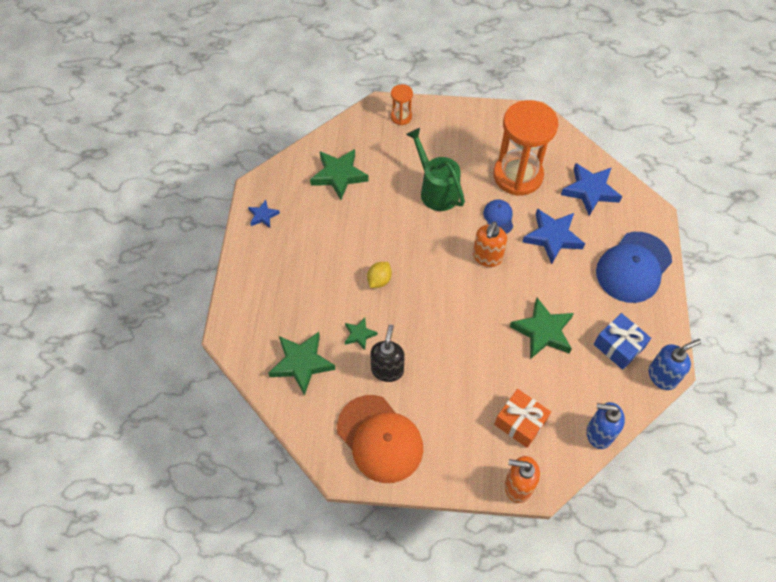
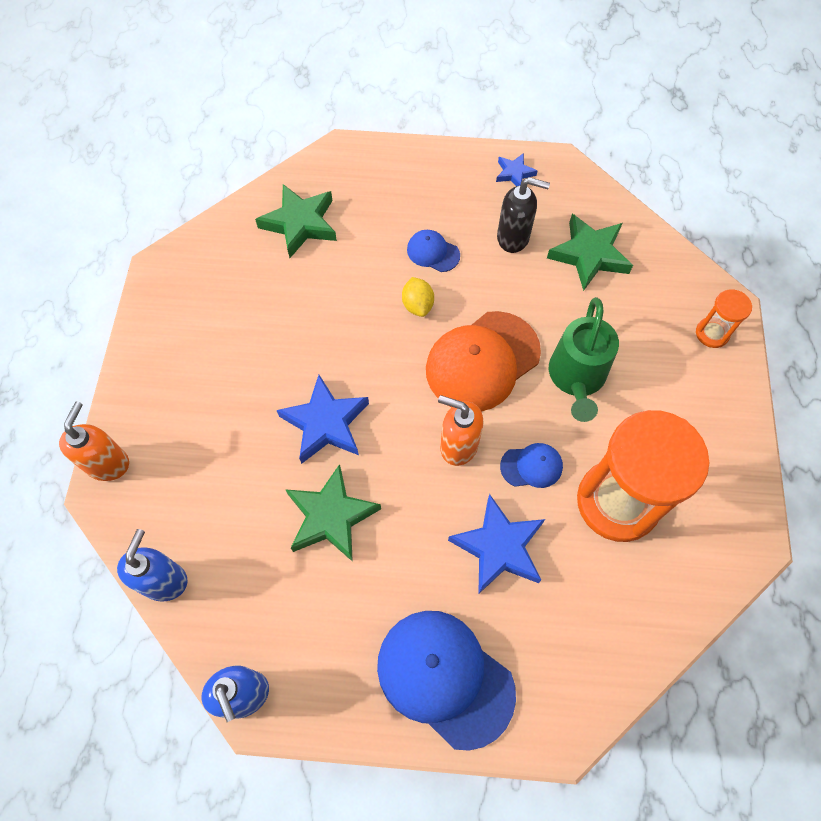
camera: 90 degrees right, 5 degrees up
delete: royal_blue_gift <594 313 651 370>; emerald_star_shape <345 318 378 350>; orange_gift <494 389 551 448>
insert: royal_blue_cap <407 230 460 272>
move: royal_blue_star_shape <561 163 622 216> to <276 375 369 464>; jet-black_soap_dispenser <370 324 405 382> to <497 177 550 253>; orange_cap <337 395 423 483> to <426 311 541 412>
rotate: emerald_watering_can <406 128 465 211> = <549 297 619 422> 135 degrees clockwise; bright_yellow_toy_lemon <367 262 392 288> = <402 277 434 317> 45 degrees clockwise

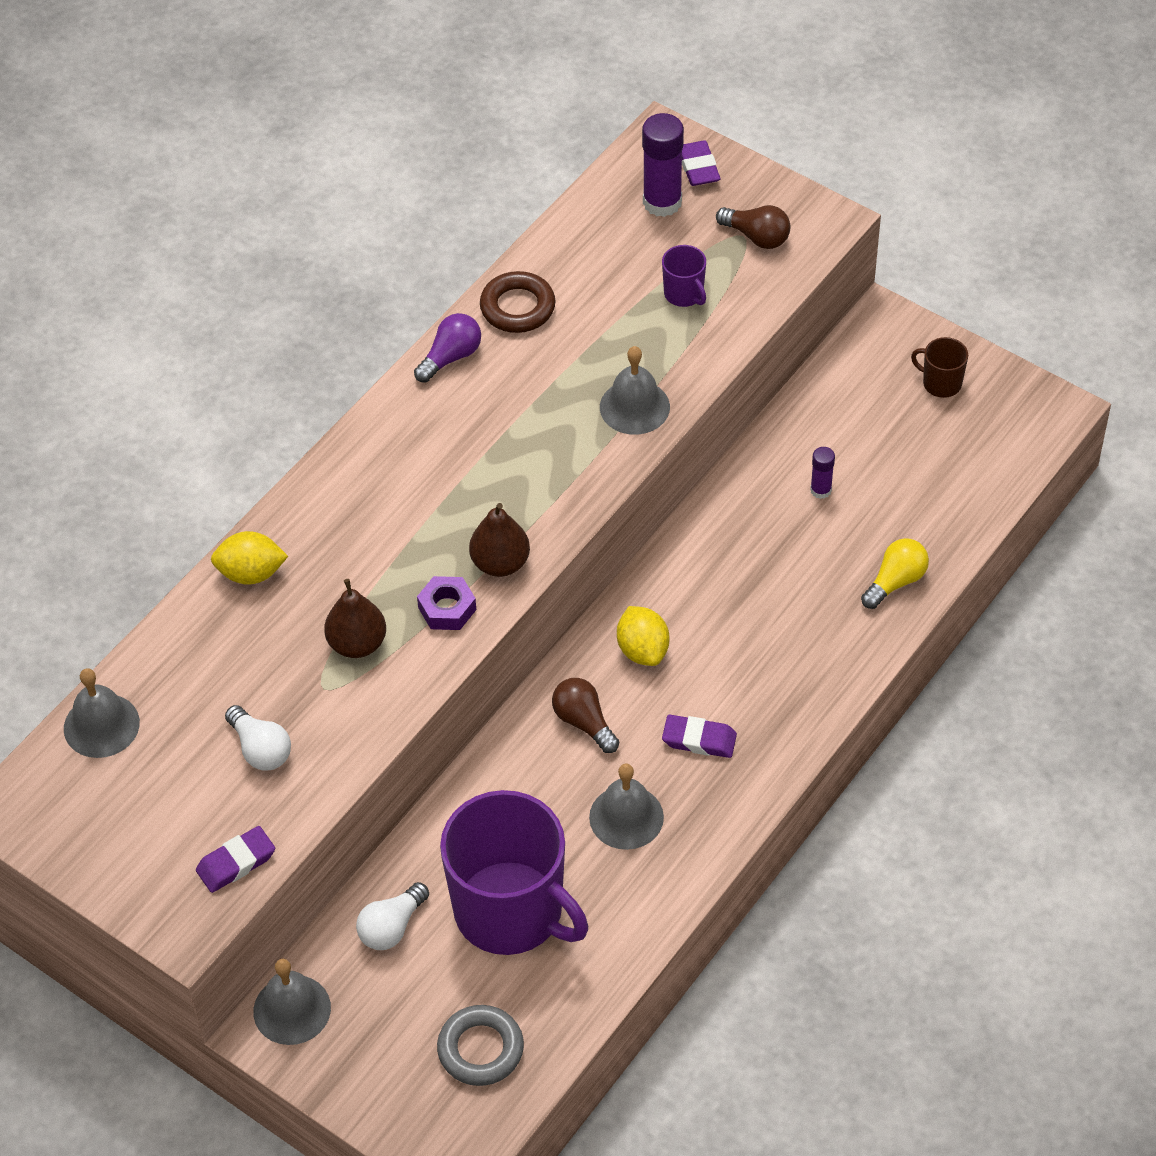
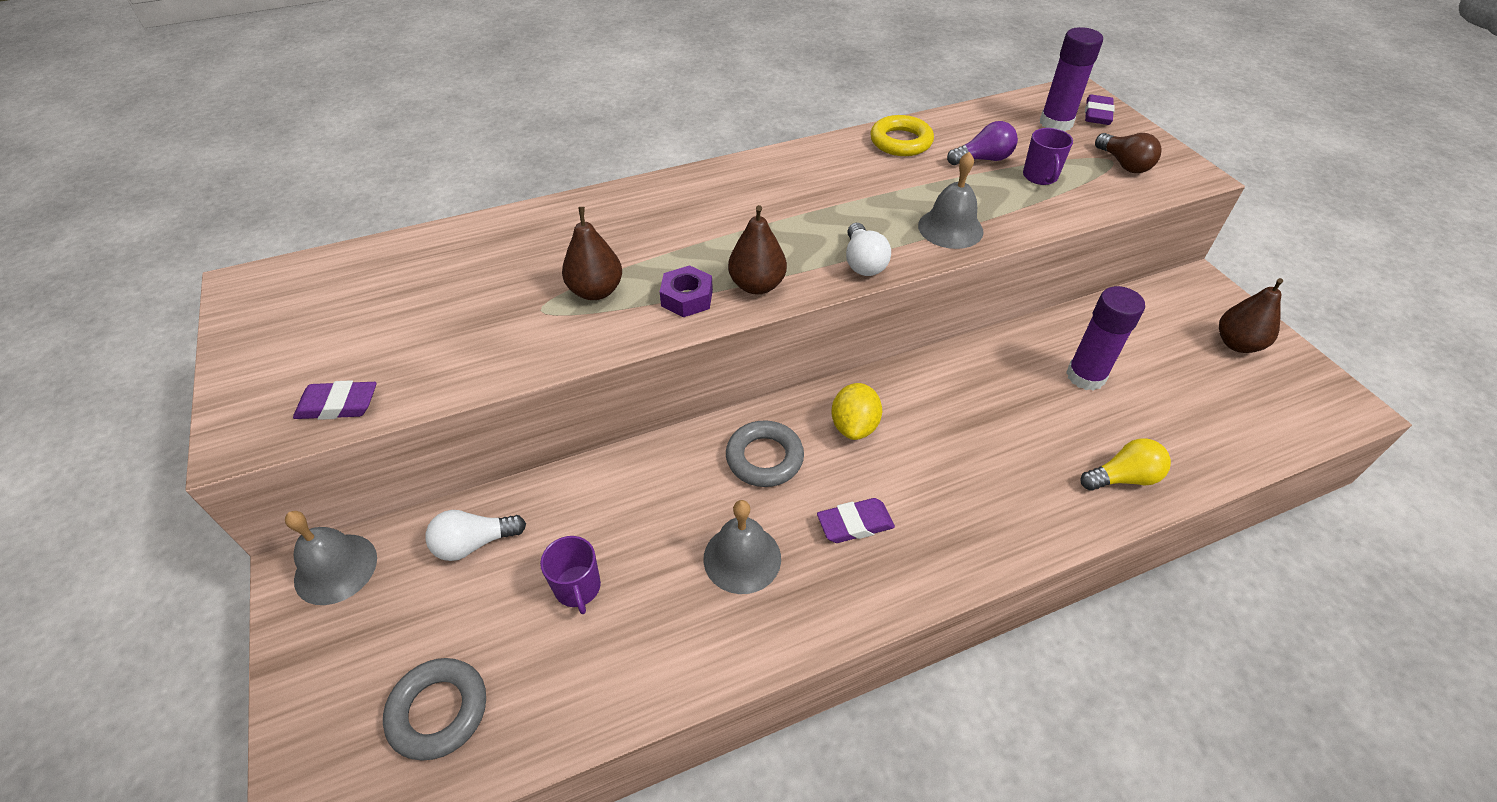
camera: 30 degrees right, 5 degrees down
delete: bright_yellow_toy_lemon <211 531 288 585>; gray_hand_bell <64 668 140 758>
move: violet_light_bulb <414 313 481 383> to <947 121 1018 165>; pure_white_light_bulb <225 705 291 771> to <846 223 891 276>
replace: russet_mug <911 337 968 398> to russet_pear_fruit <1219 278 1283 353>; russet_light_bulb <552 678 619 753> to gray_torus <726 420 804 487>
recolor: russet_torus <480 271 556 333> to bright_yellow_torus <870 115 934 156>
rotate: violet_pencil_eraser <662 715 737 758> = <817 498 895 543> 60 degrees counterclockwise
resize: violet_stick_of_glue <810 447 835 499> = <1066 286 1145 391> x1.90; violet_mug <440 790 588 955> = <540 536 601 614> x0.41

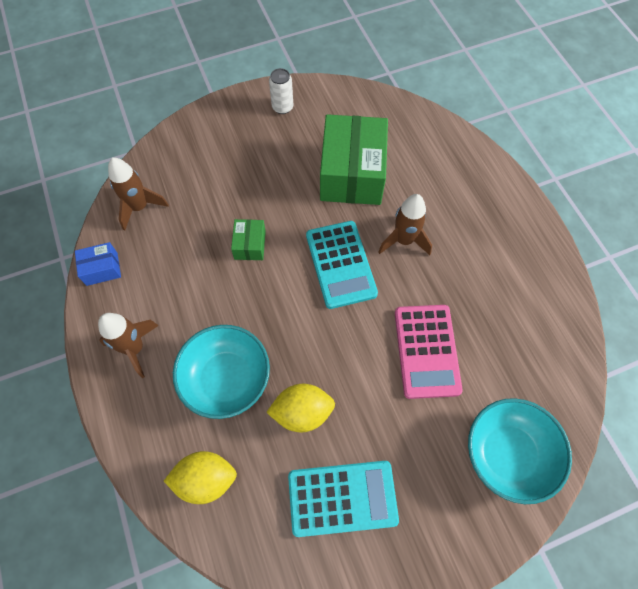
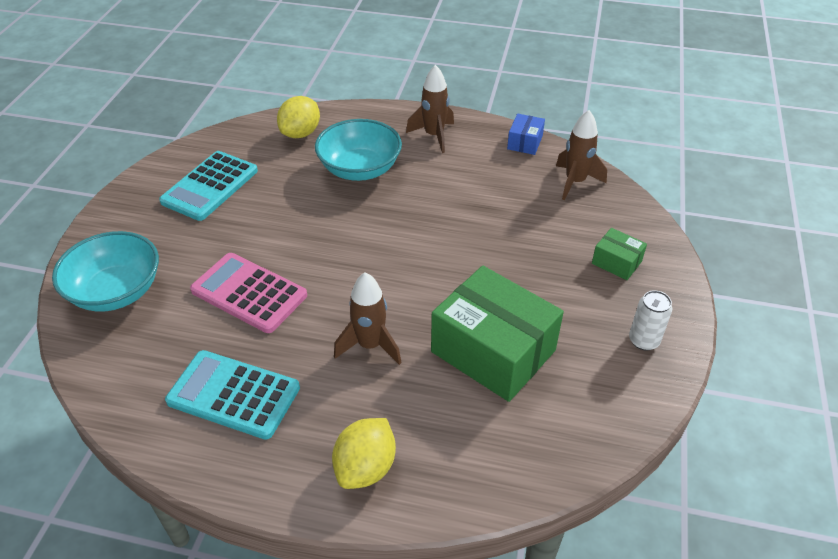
camera: 125 degrees right, 20 degrees down
move: emerald_parcel <231 219 266 260> to <592 228 647 280>; aqua_pocket_calculator <306 221 378 309> to <165 350 300 440>; bright_yellow_toy_lemon <266 384 335 432> to <332 418 396 489>

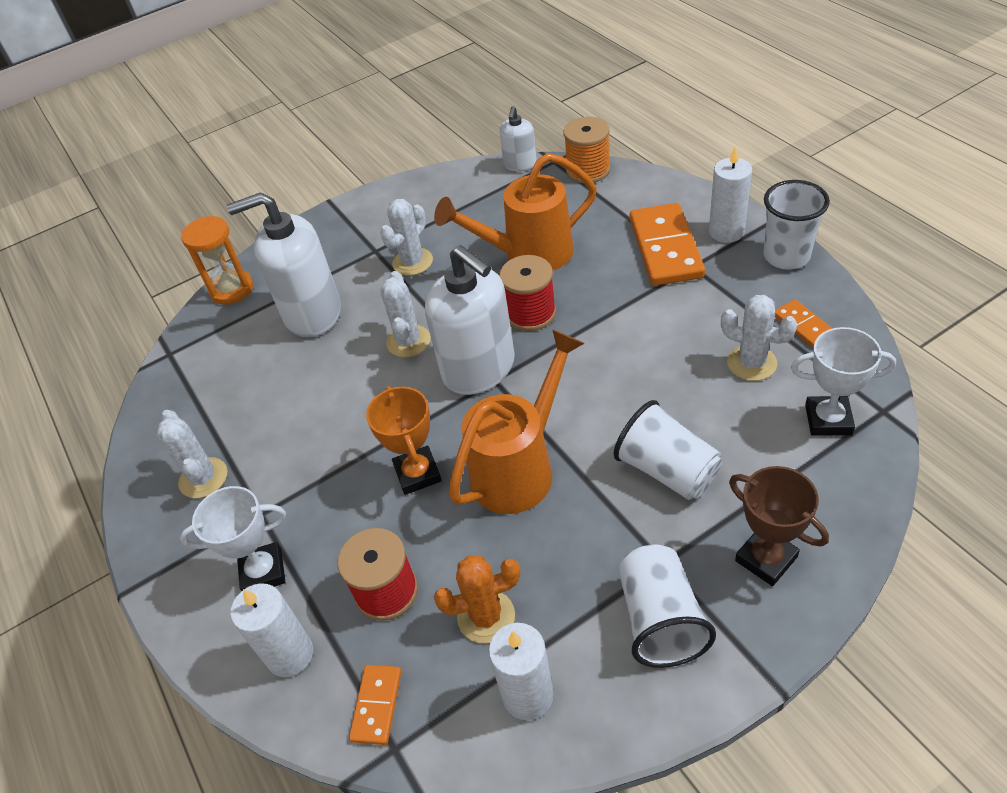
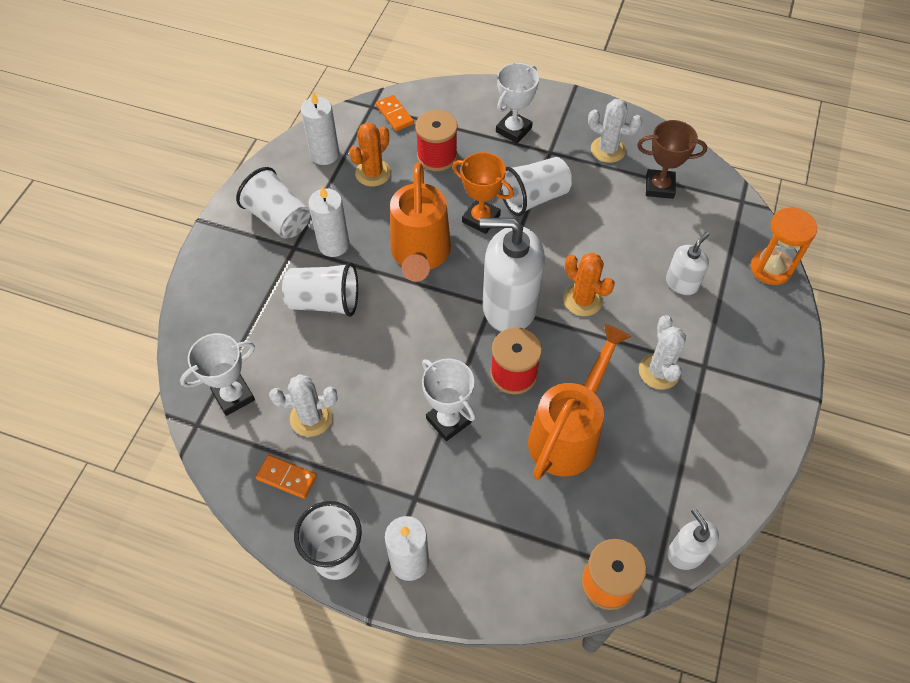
camera: 135 degrees right, 10 degrees up
delete: orange_domino_piece <630 203 705 286>
insert: pure_white_tumbler <500 157 572 216>; pure_white_award_cup <422 358 476 441>
move: russet_award_cup <729 466 829 586> to <637 120 707 199>; pure_white_candle <230 583 313 677> to <308 186 349 257>
recolor: pure_white_saguaro_cactus <380 271 431 357> to orange_saguaro_cactus <563 253 615 316>
resize: pure_white_soap_dispenser <227 192 341 337> = <666 232 710 295> x0.51

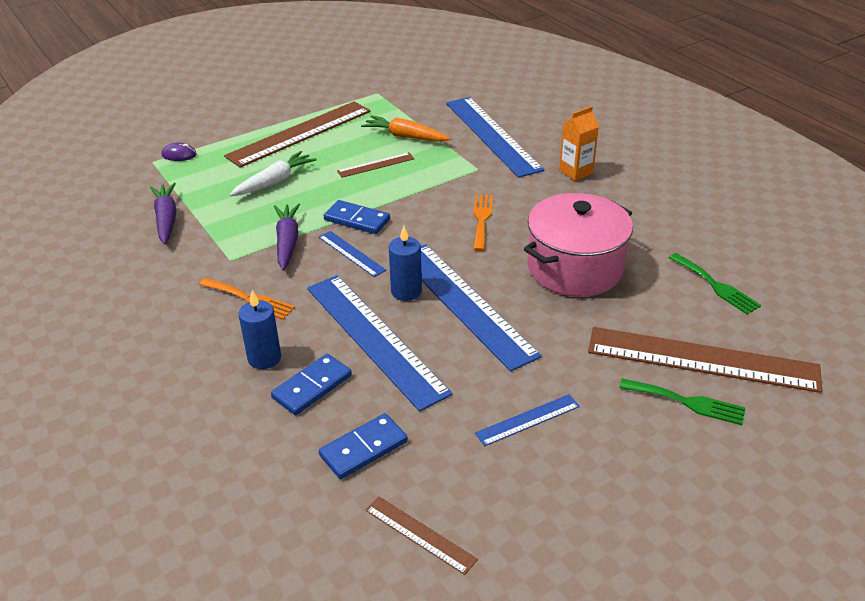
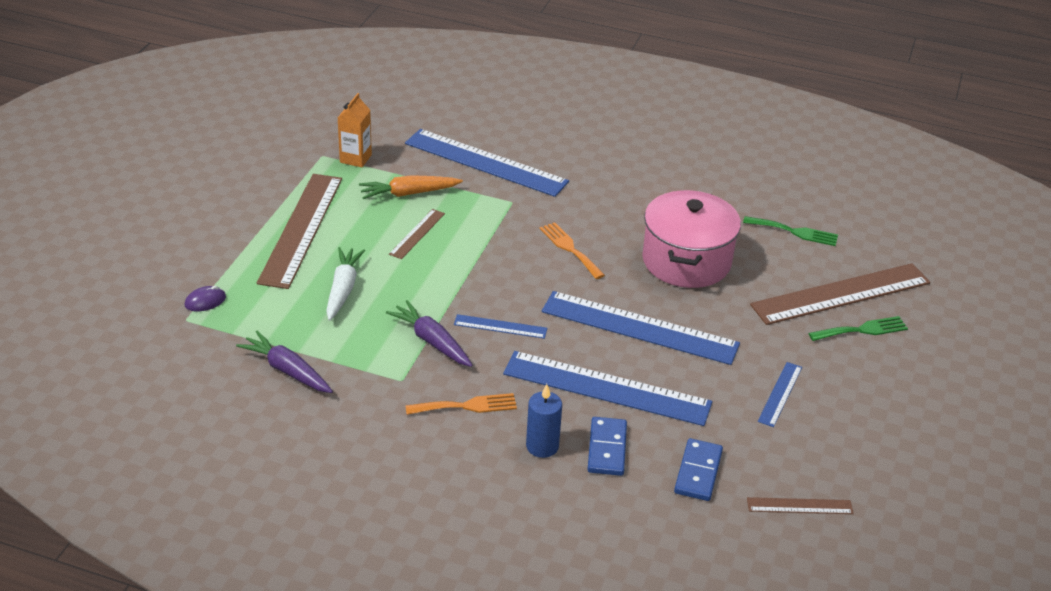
camera: 40 degrees left, 0 degrees up
delete: royal_blue_domino_piece <324 200 390 234>; royal_blue_candle <389 226 422 301>
move: orange_milk_carton <559 106 599 181> to <338 93 372 168>

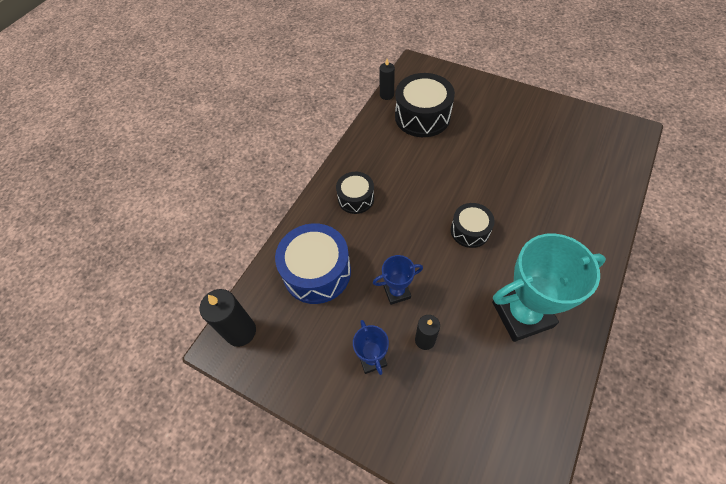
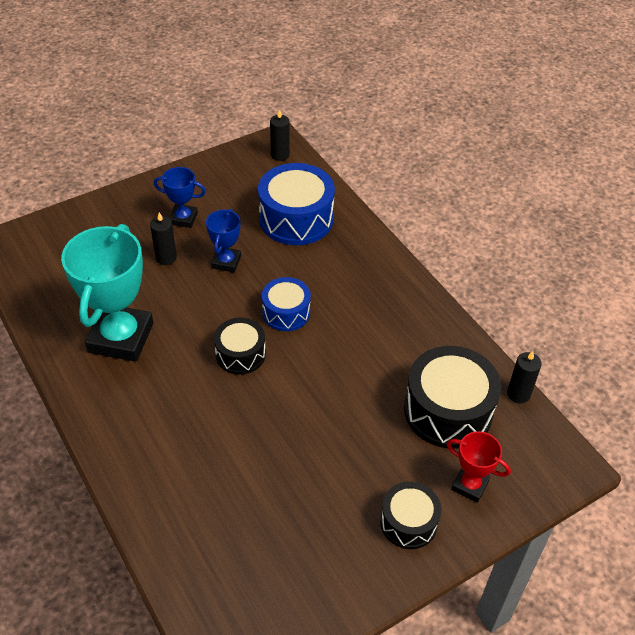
camera: 115 degrees right, 10 degrees down
insert: royal_blue_toy_drum <262 277 311 331>; scarlet_award_cup <447 431 511 503>
move: jet-black_toy_drum <336 172 374 214> to <380 481 441 549>
resize: jet-black_candle <200 289 256 347> = <270 109 290 161> x0.63

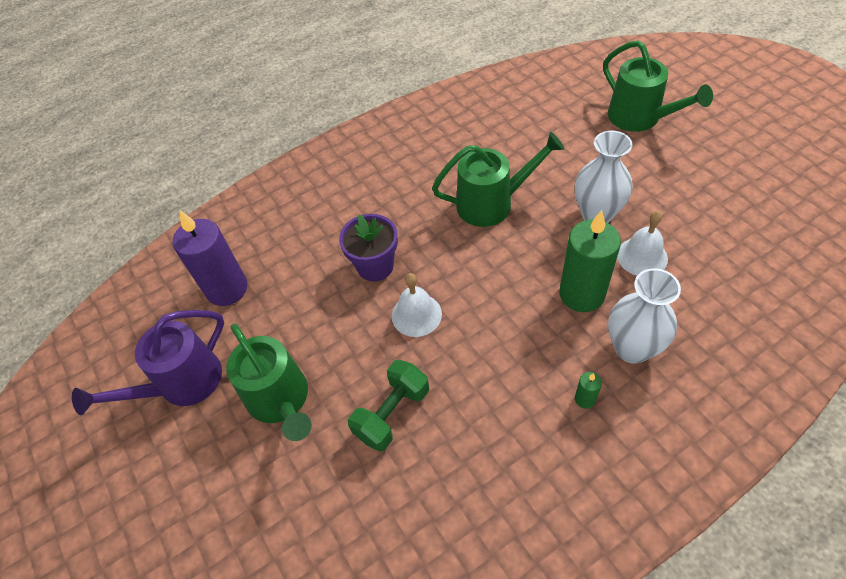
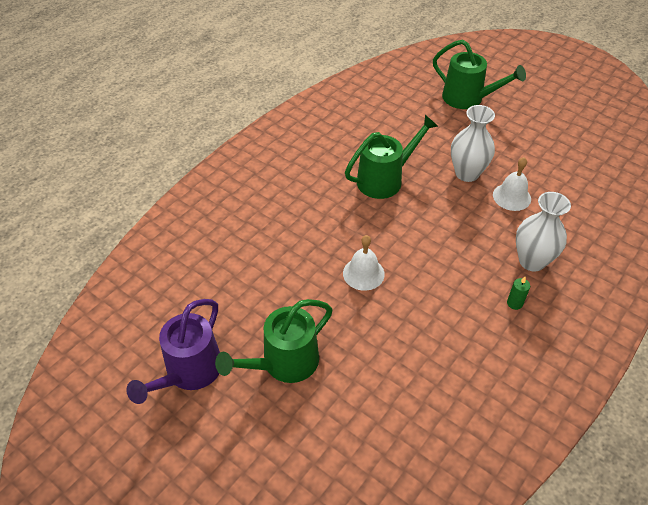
camera: 25 degrees left, 5 degrees down
delete: violet_candle <173 210 247 306>; emerald_candle <559 210 621 312>; violet_plant_pot <339 214 398 281>; emerald_dumbbell <348 360 429 452>
rotate: emerald_watering_can <226 324 312 441> = <215 299 333 383> 105 degrees clockwise

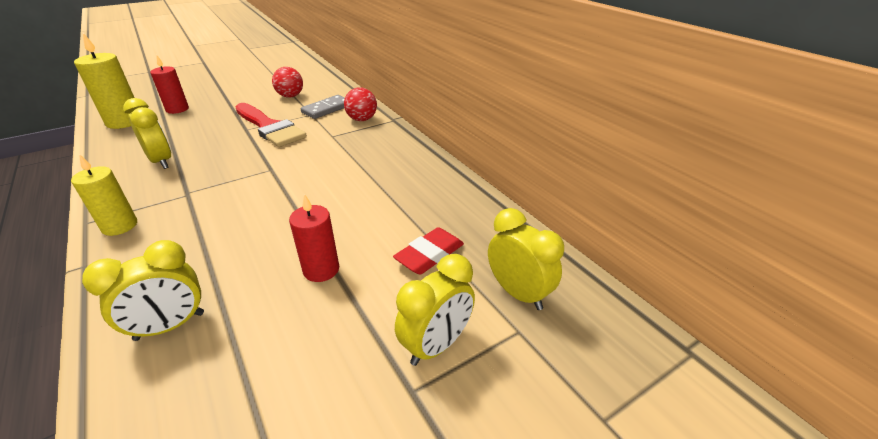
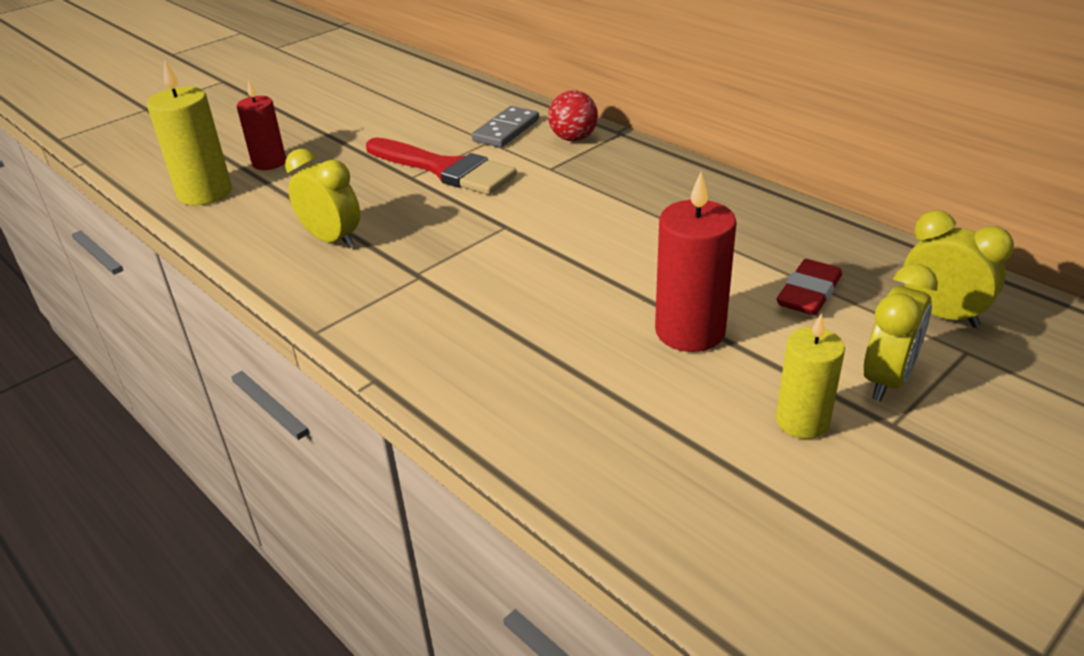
camera: 10 degrees left, 0 degrees up
delete: scarlet_sphere <272 67 303 98>; bright_yellow_bedside_clock <82 240 204 341>
move: bright_yellow_candle <71 154 137 236> to <776 313 845 439>
resize: scarlet_candle <289 194 339 282> = <655 172 737 352> x1.50

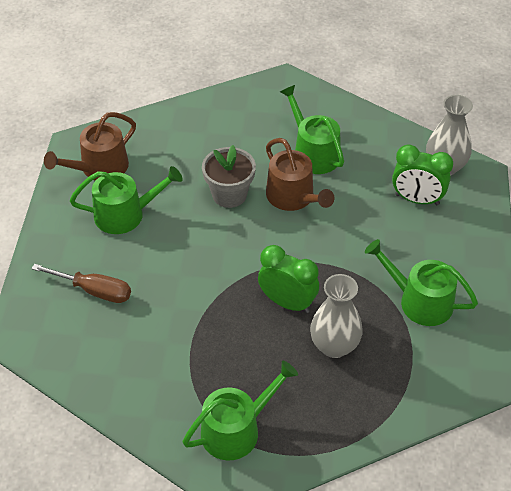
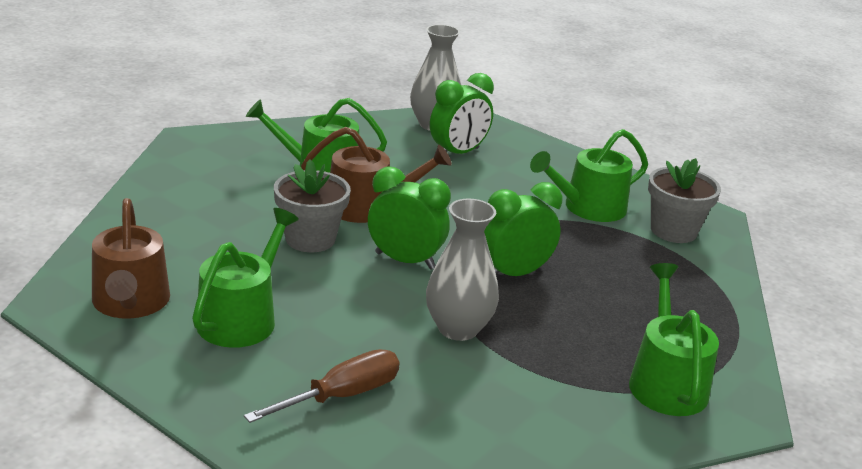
camera: 60 degrees left, 20 degrees down
insert: gray_plant_pot <648 158 721 243>; emerald_bedside_clock <368 166 451 270>
move: gray_flower_vase <310 274 363 358> to <426 199 499 341>

